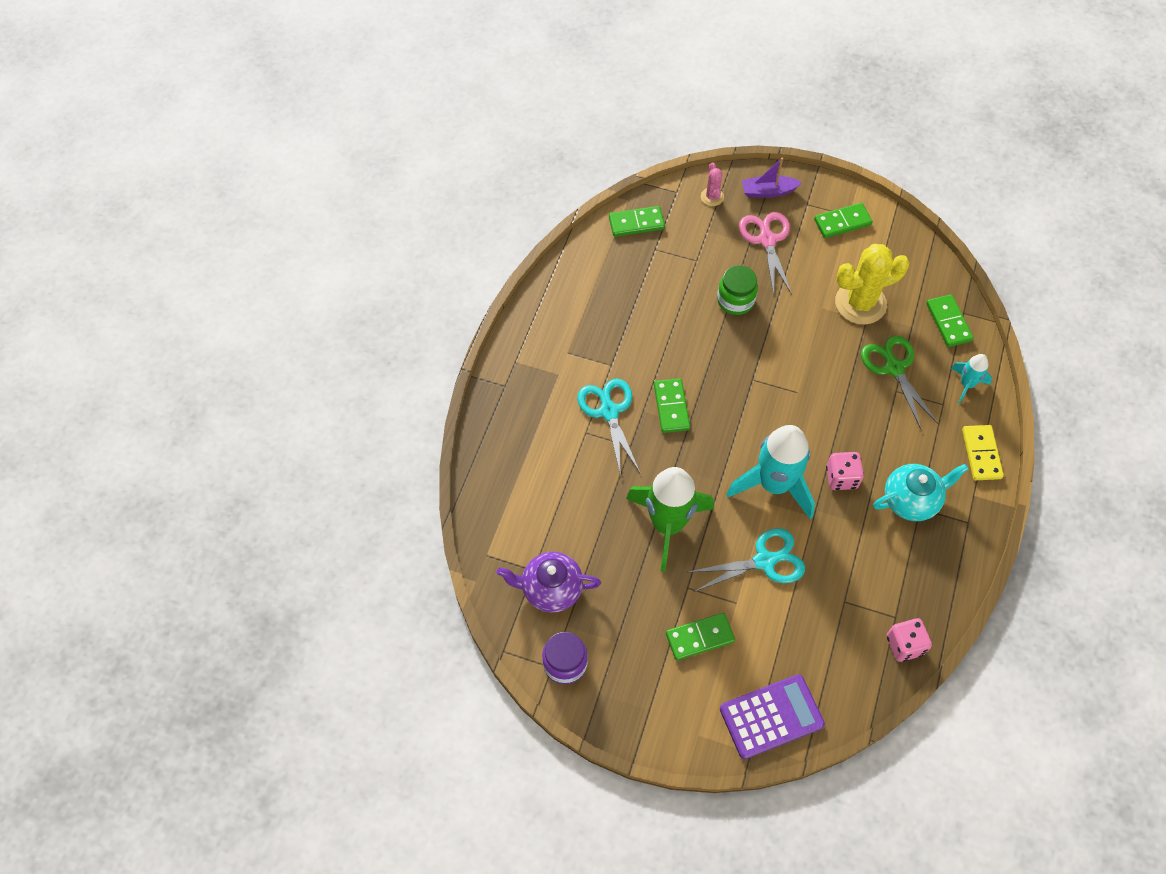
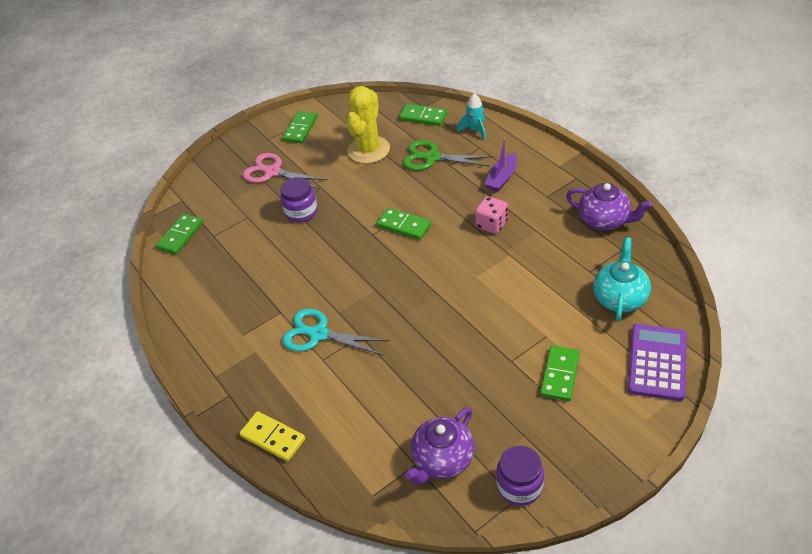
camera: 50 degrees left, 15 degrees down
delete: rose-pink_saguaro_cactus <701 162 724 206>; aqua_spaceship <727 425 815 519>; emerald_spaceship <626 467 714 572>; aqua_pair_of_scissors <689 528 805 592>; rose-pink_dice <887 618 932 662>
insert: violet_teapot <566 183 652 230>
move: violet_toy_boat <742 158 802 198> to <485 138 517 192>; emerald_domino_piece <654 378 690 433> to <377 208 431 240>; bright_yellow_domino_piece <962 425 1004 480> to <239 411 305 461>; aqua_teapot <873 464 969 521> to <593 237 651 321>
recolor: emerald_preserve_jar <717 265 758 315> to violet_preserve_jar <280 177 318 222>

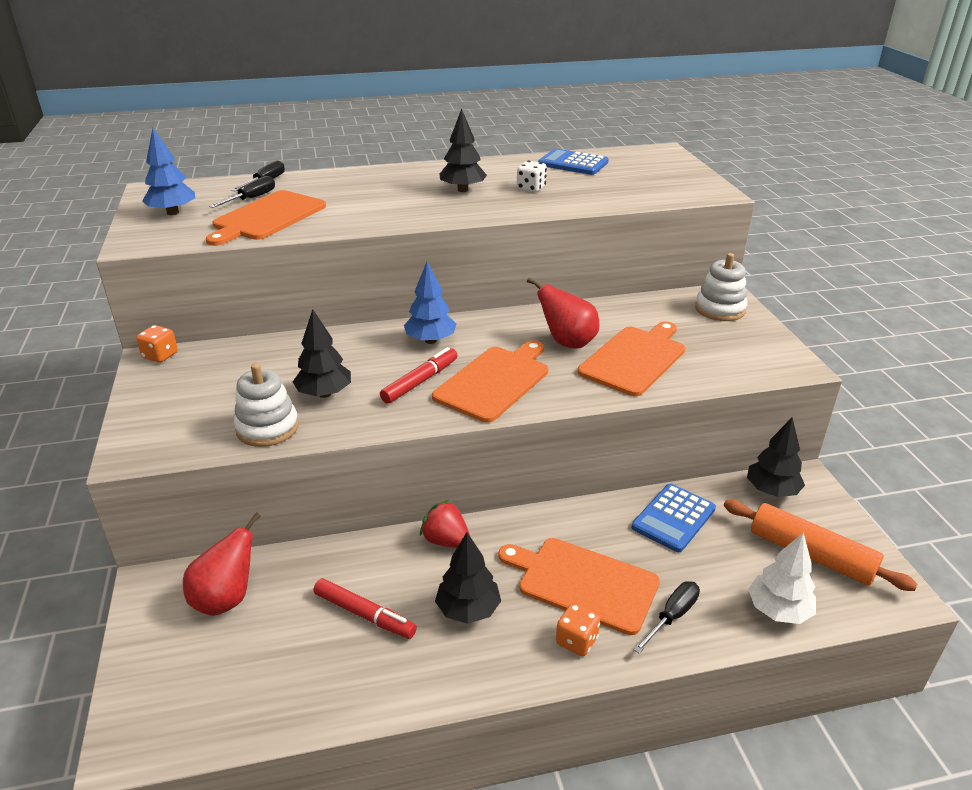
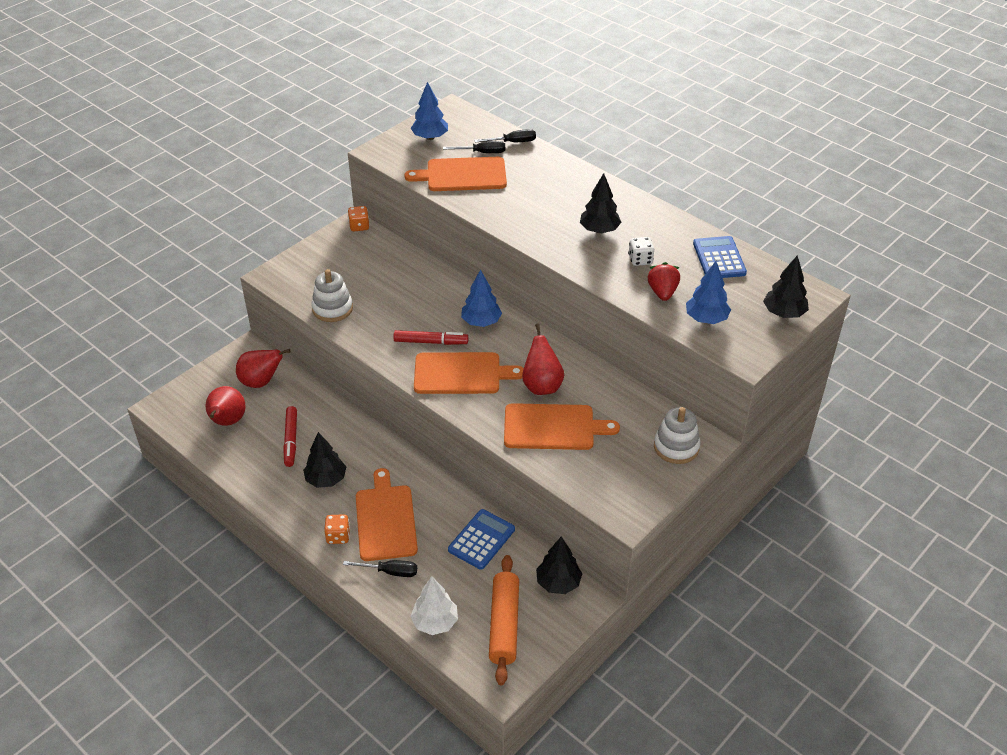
camera: 55 degrees right, 10 degrees up
insert: royal_blue_tree <686 261 731 324>; scarlet_pear_fruit <205 386 246 426>
move: jet-black_tree <293 309 351 398> to <763 256 809 318>; scarlet_toy_strawberry <420 500 470 548> to <648 262 680 301>
rotate: royal_blue_pocket_calculator <632 484 716 552> = <448 509 515 570> 120 degrees clockwise

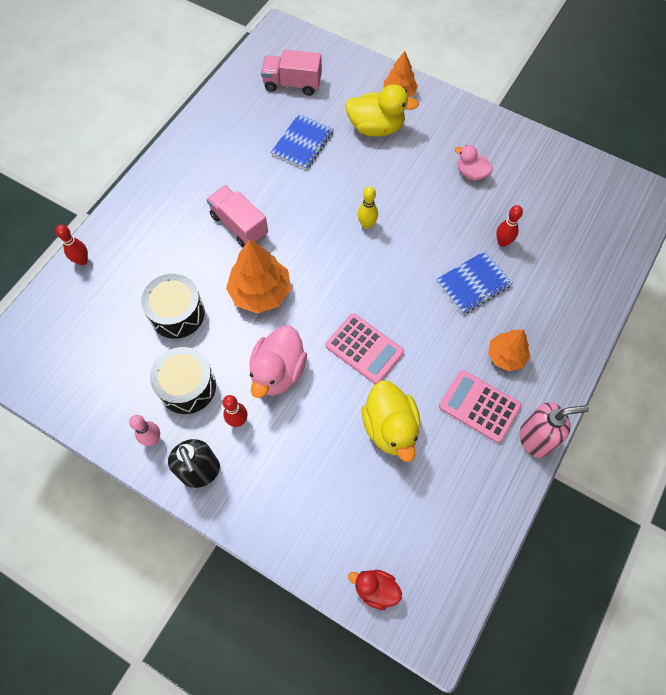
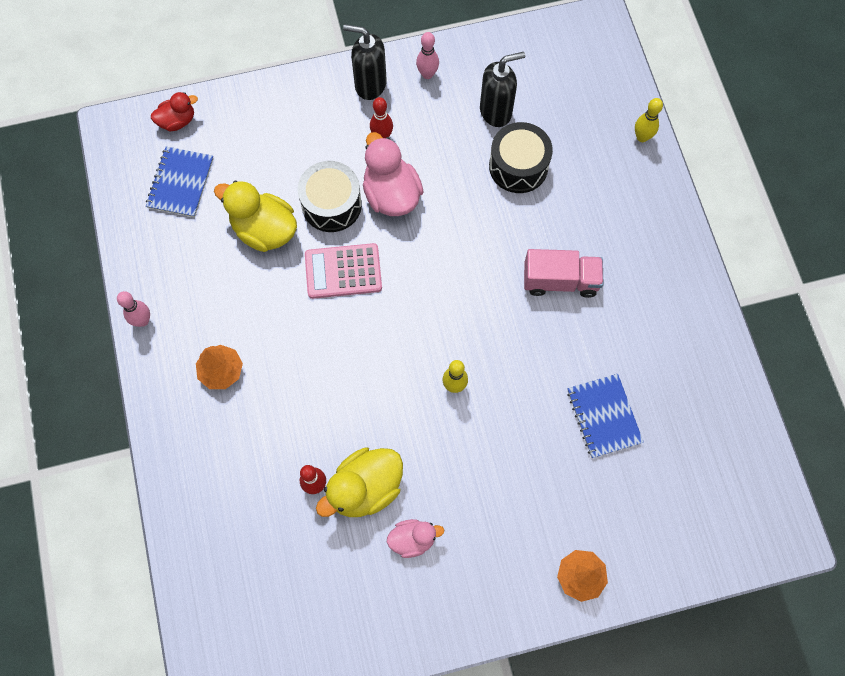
camera: 135 degrees right, 5 degrees up
delete: rose-pink_truck <261 50 322 96>; orange_tree <226 239 291 313>; rose-pink_pocket_calculator <439 370 522 443>
insert: jet-black_soap_dispenser <480 52 525 127>
move: bright_yellow_toy_duck <345 84 419 136> to <316 447 403 517>; royal_blue_notepad <436 251 512 314> to <146 146 214 217>; jet-black_toy_drum <150 347 216 414> to <298 161 362 232>
replace: rose-pink_soap_dispenser <520 402 589 458> to rose-pink_skittle <117 291 150 327>
recolor: scarlet_skittle <56 225 88 265> to bright_yellow_skittle <635 98 663 142>

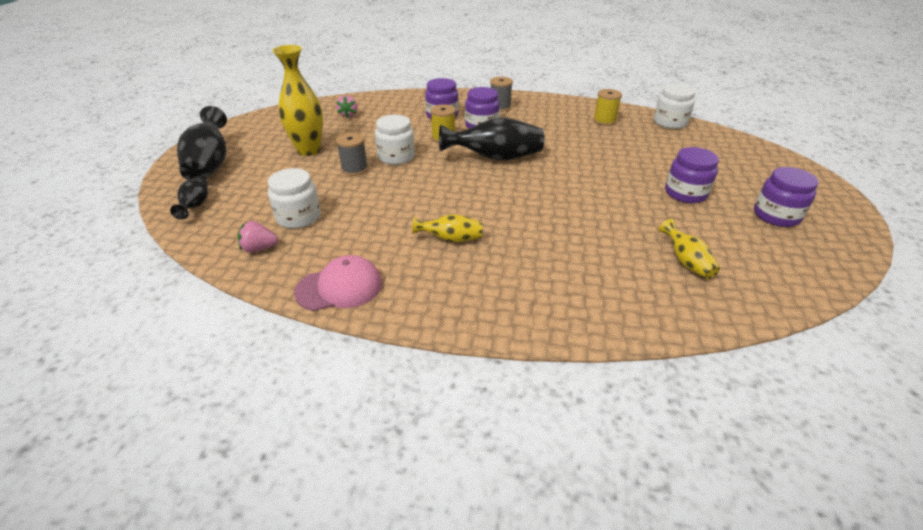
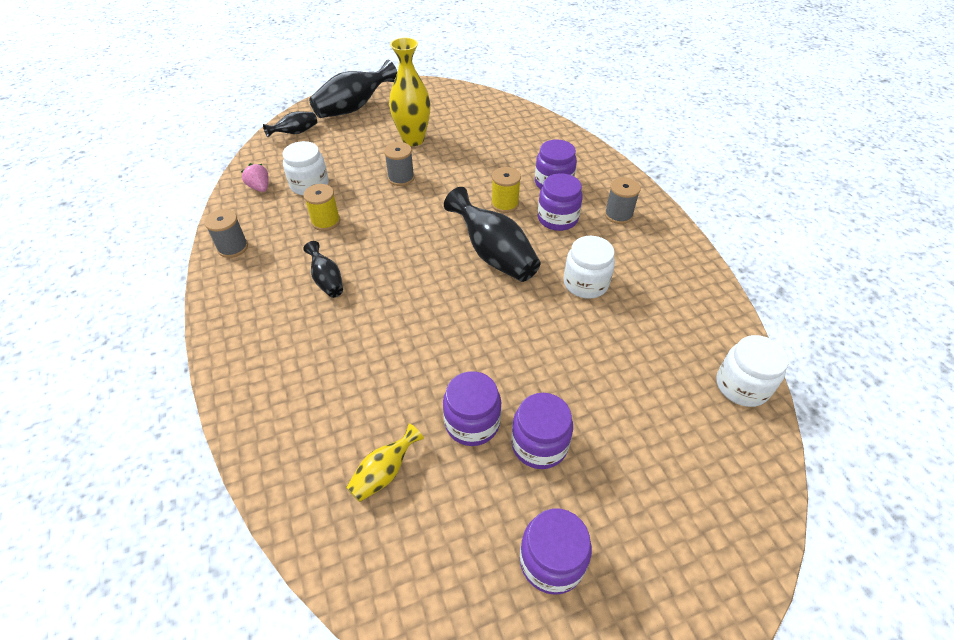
camera: 60 degrees right, 10 degrees up
delete: rose-pink_toy_strawberry <336 95 358 118>
insert: violet_preserve_jar <443 371 501 446>
move: bright_yellow_spool <593 89 622 126> to <303 184 340 231>; pure_white_preserve_jar <375 115 415 165> to <564 236 615 299>
replace: rose-pink_cap <294 255 382 311> to gray_spool <204 209 248 258>
recolor: bright_yellow_flower_vase <412 214 483 242> to jet-black_flower_vase <303 241 343 298>

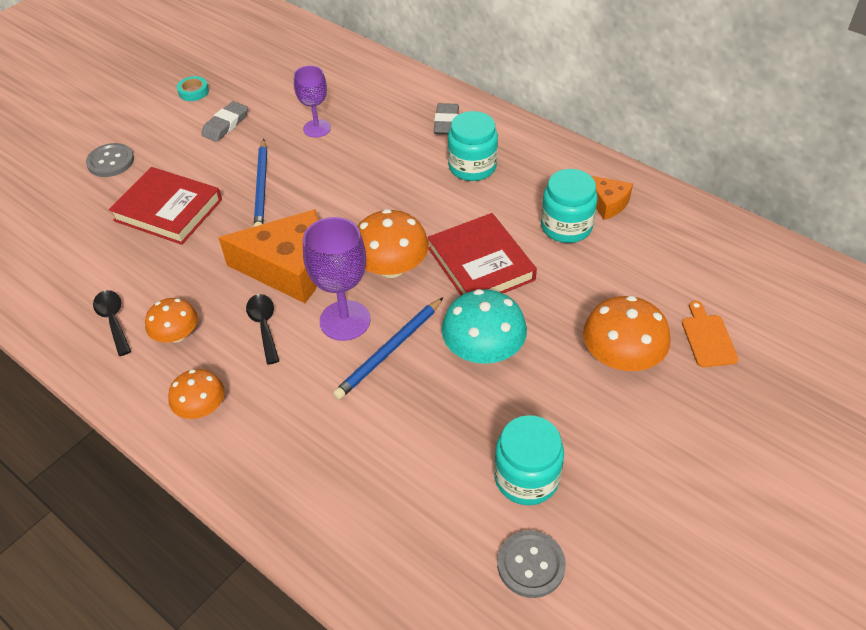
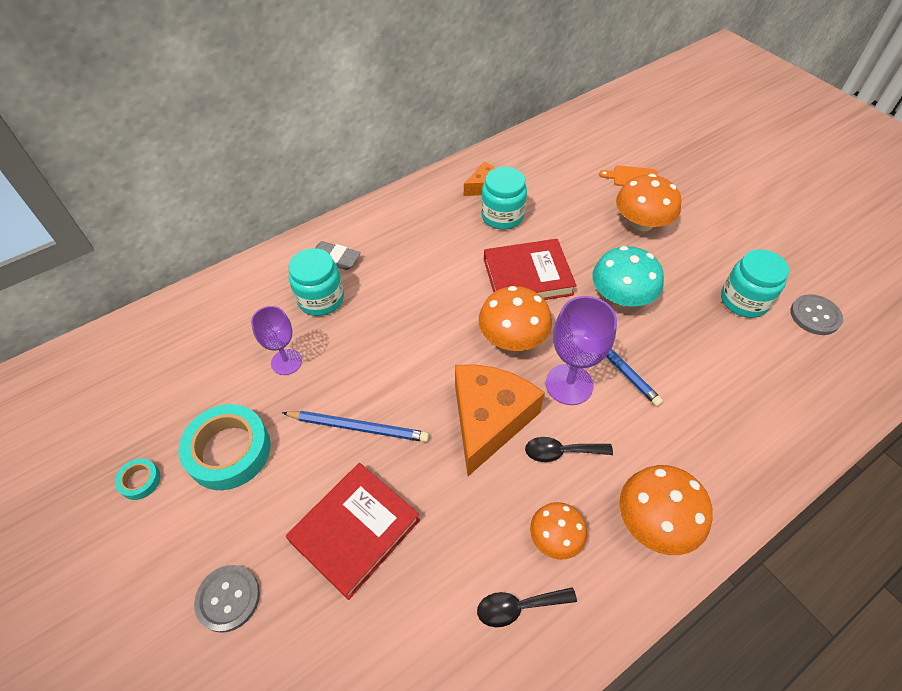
camera: 75 degrees left, 5 degrees up
move: aqua_preserve_jar <448 111 498 181> to <288 248 344 316>
replace: gray_pencil_eraser <201 101 248 142> to aqua_sticky_tape <178 404 271 490>
resize: orange_toadstool <168 369 225 419> = <619 465 713 555> x1.58

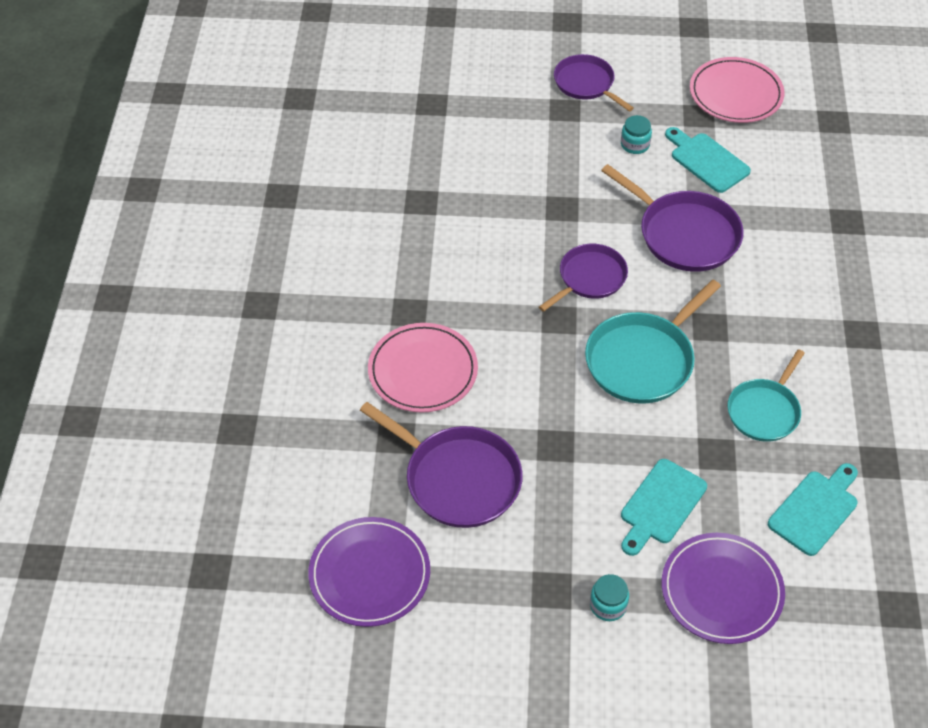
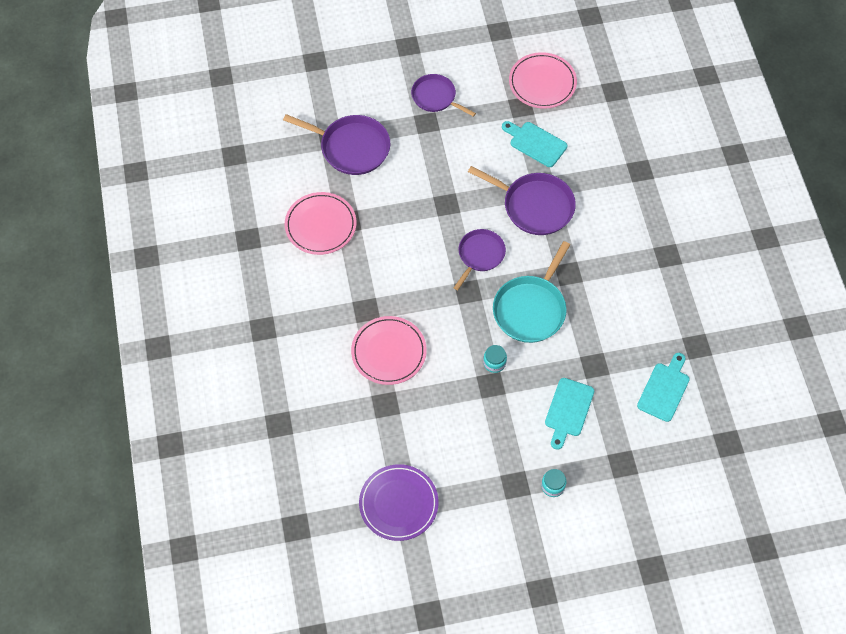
camera: 15 degrees left, 10 degrees up
delete: aqua_frying_pan <727 349 805 442>; violet_plate <662 533 785 644>
insert: rose-pink_plate <285 192 356 255>
move: aqua_preserve_jar <621 115 652 154> to <483 345 507 373>; violet_frying_pan <360 402 523 528> to <283 114 390 175>

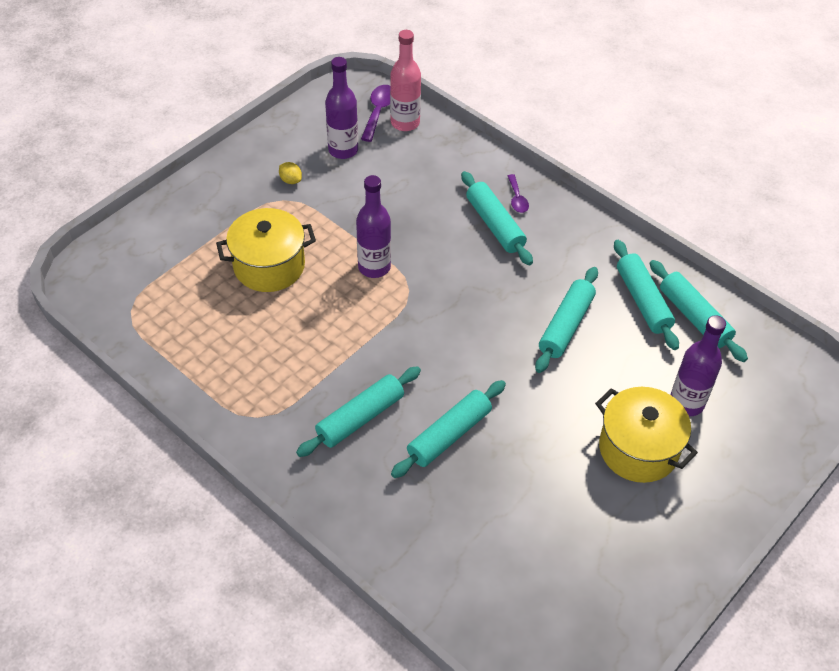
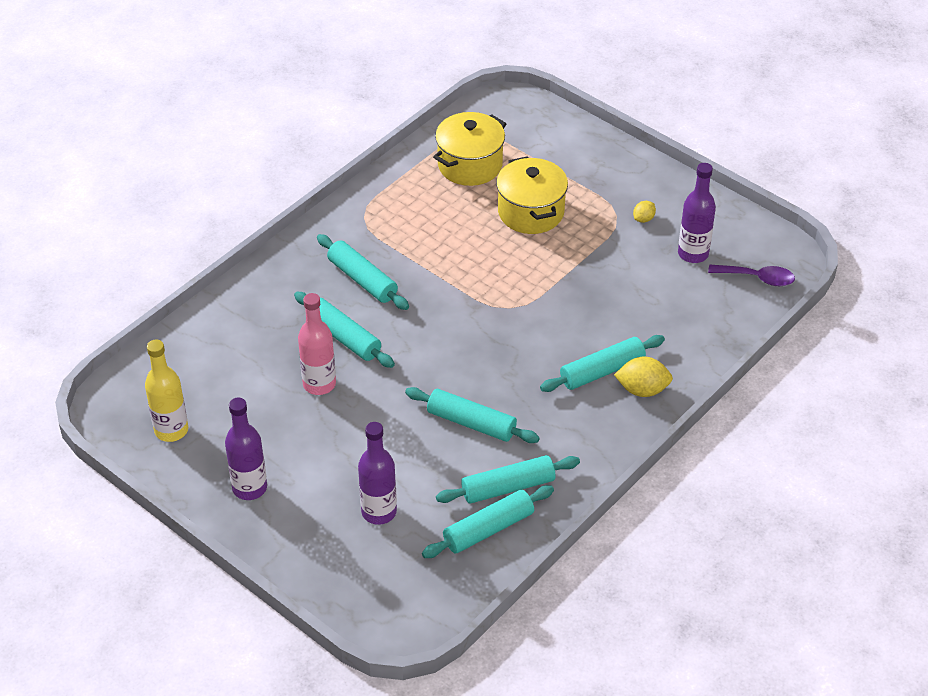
camera: 90 degrees right, 5 degrees down
insert: bright_yellow_bottle <145 339 188 442>
move: rose-pink_bottle <390 30 421 131> to <298 293 336 395>; violet_bottle <356 175 391 278> to <225 398 267 500>; bright_yellow_pot <595 387 698 483> to <433 112 506 186>
replace: violet_spoon <508 174 529 213> to bright_yellow_toy_lemon <614 357 673 397>

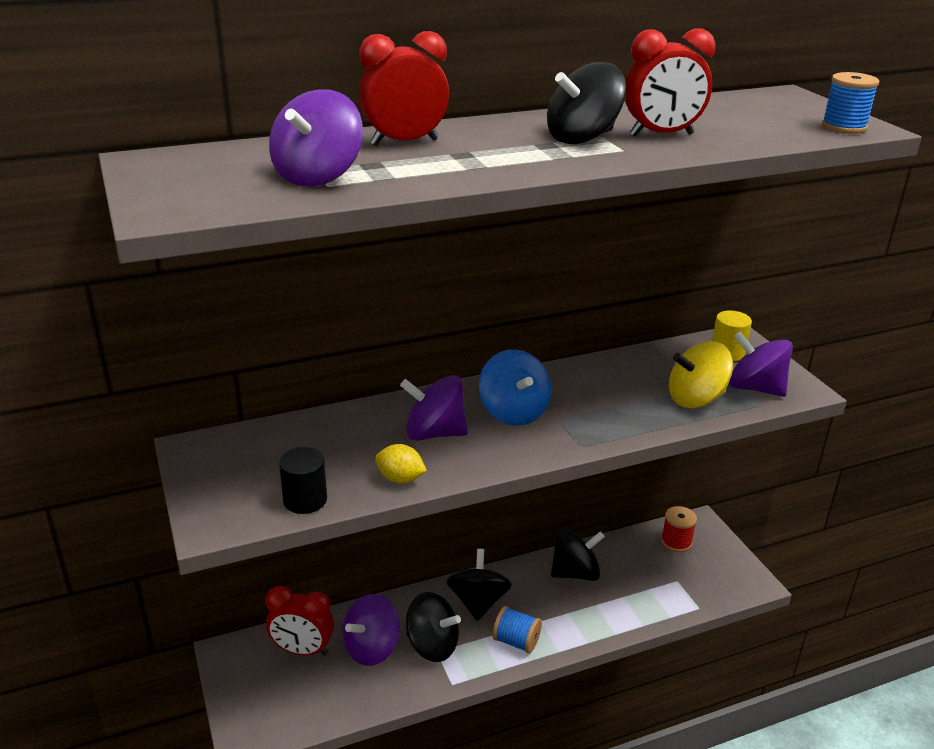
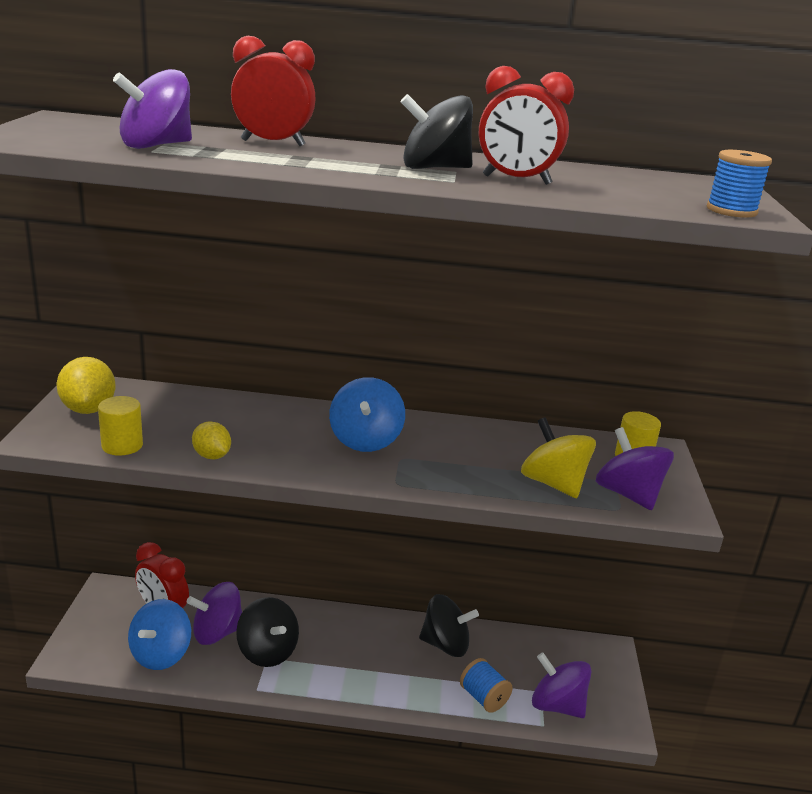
camera: 25 degrees right, 5 degrees down
delete: scarlet_spool <661 506 697 552>; jet-black_toy_top <446 549 512 621>
insert: bright_yellow_toy_lemon <57 357 116 414>; royal_blue_toy_top <128 599 191 670>
move: violet_toy_top <400 375 468 441> to <532 652 591 718>; royal_blue_spool <492 606 542 653> to <460 658 513 713>
recolor: jet-black_solid_cylinder <279 447 327 514> to bright_yellow_solid_cylinder <98 396 143 456>
rotate: bright_yellow_toy_top <669 342 733 408> = <521 417 596 498> 45 degrees clockwise

